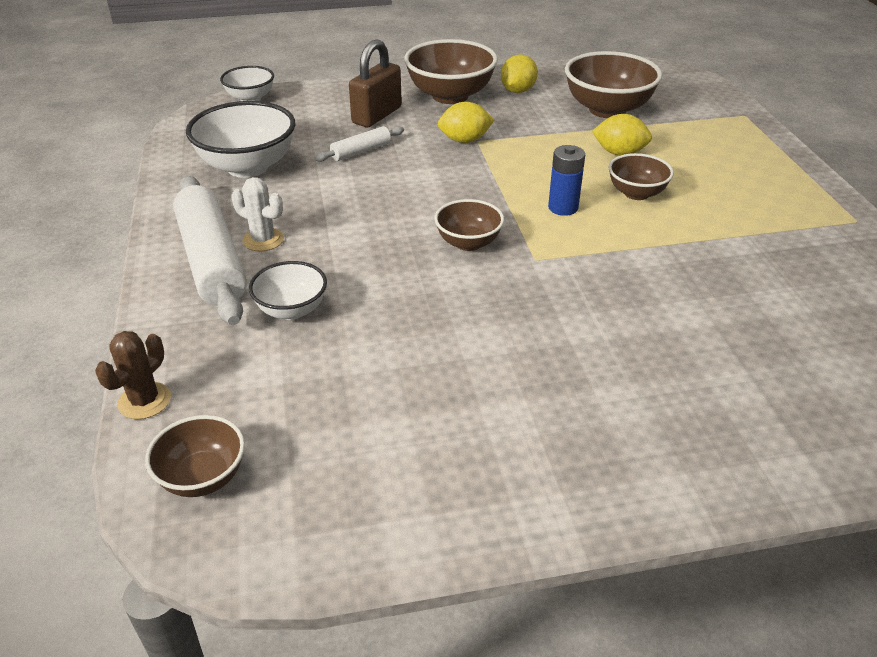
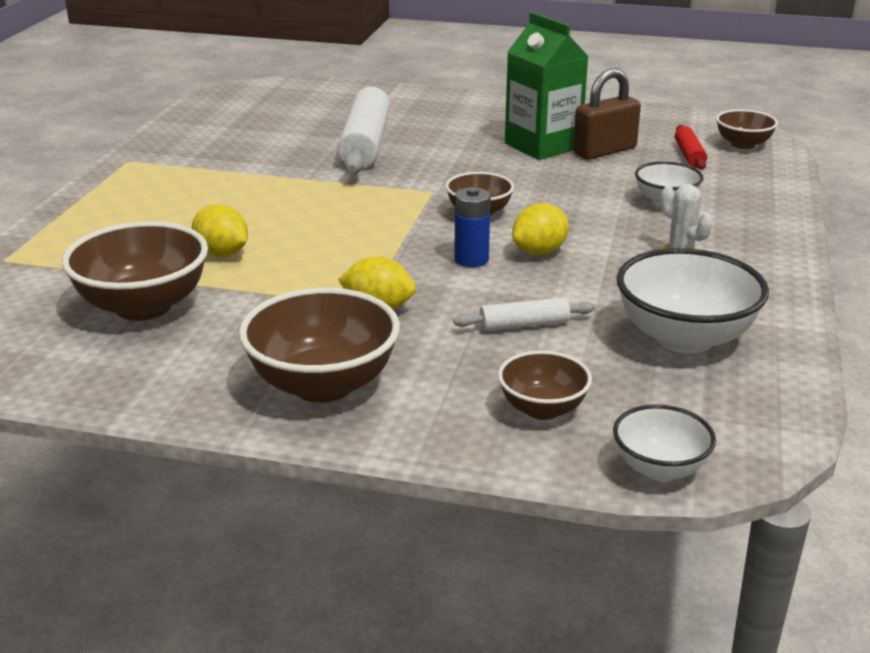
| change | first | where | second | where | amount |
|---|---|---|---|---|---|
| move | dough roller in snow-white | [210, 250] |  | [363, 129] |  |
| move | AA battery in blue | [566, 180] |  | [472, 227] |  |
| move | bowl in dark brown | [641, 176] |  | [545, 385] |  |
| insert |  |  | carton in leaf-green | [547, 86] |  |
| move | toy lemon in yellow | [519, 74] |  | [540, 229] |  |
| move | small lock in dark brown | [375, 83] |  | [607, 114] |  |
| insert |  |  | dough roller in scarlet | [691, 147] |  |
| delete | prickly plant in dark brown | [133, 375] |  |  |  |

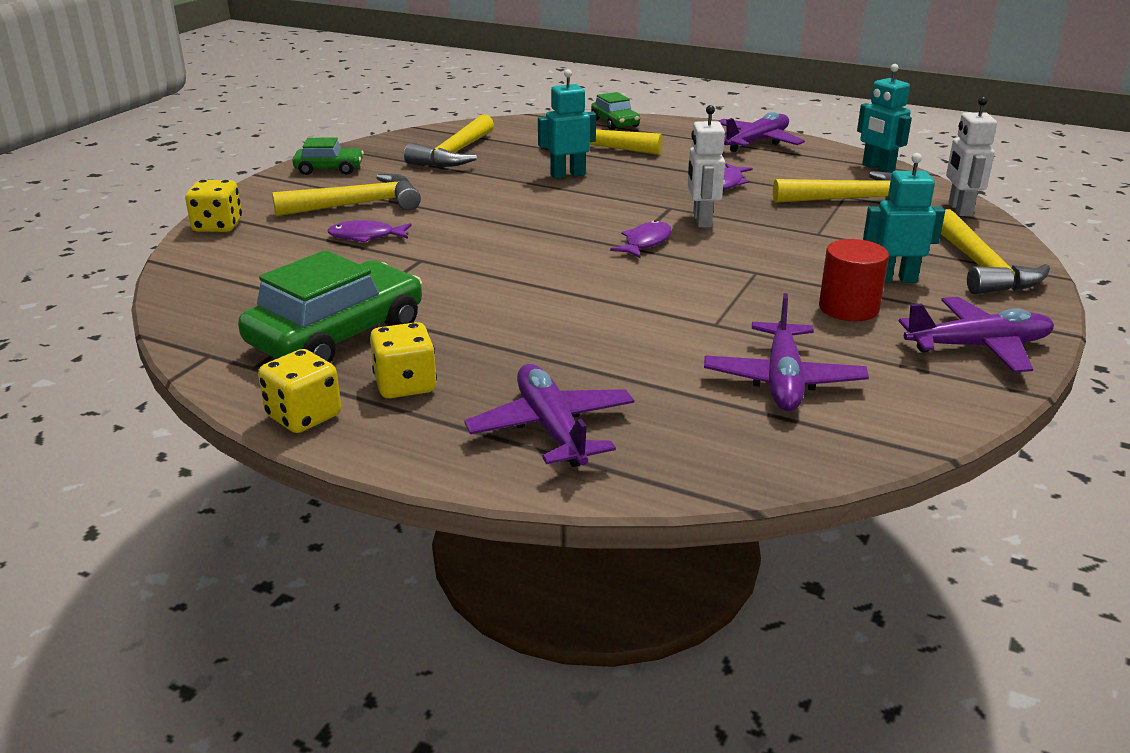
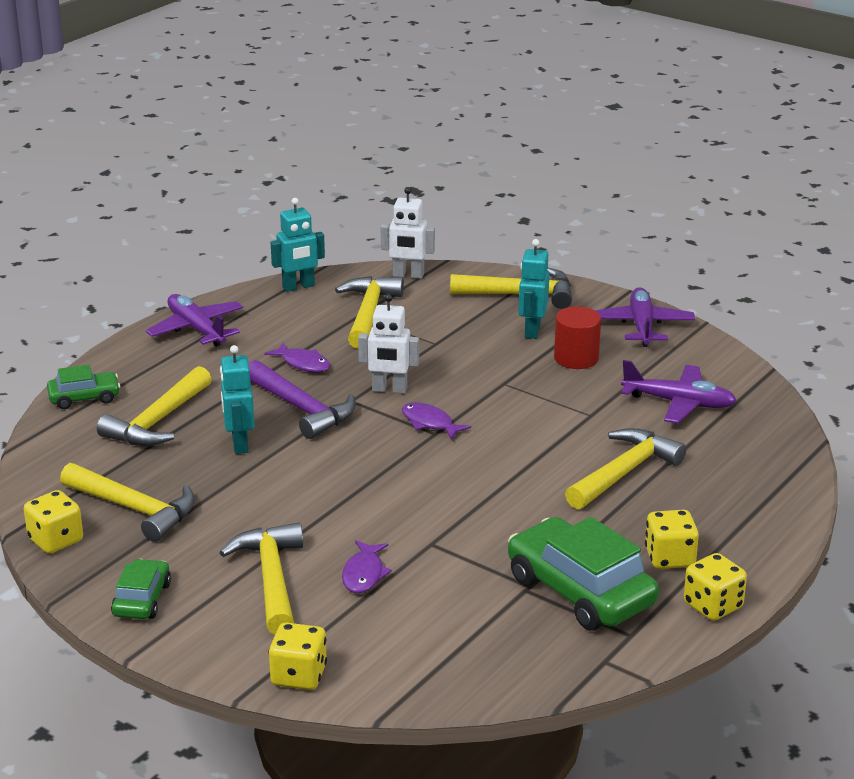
| change | first | where | second | where | amount |
|---|---|---|---|---|---|
| insert |  |  | die in yellow | [53, 522] |  |
| insert |  |  | claw hammer in purple | [302, 399] |  |
| insert |  |  | claw hammer in yellow | [625, 469] |  |
| delete | aeroplane in purple | [549, 415] |  |  |  |

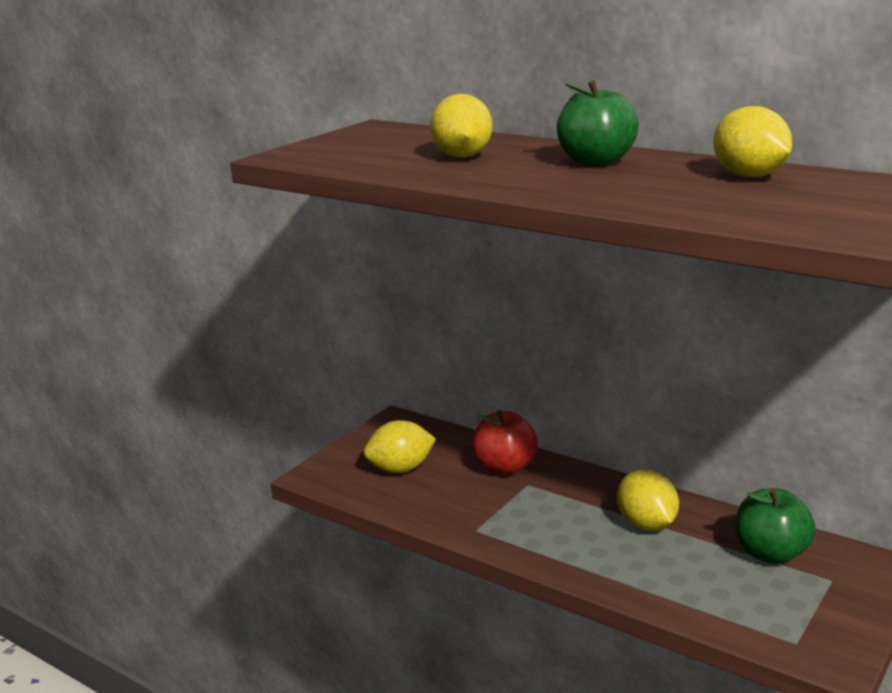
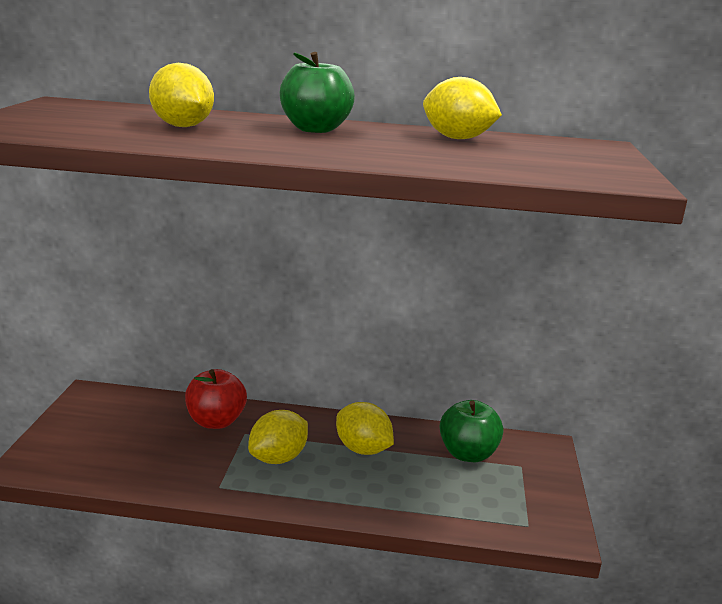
| change | first | where | second | where | amount |
|---|---|---|---|---|---|
| move | toy lemon in yellow | [399, 446] |  | [278, 437] |  |

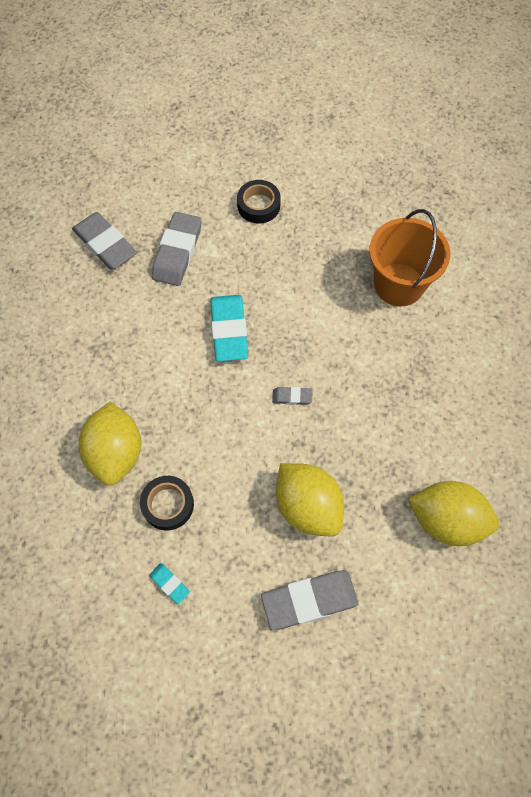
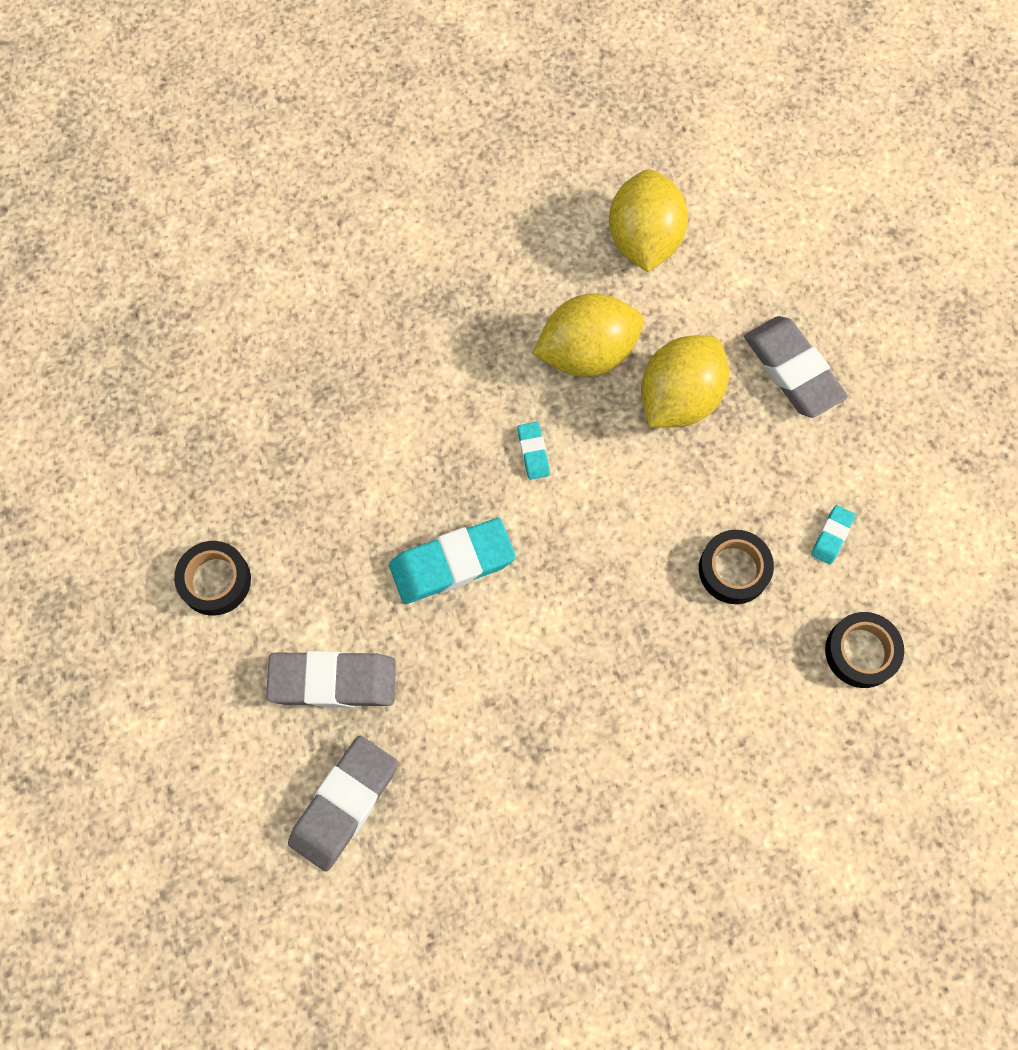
| change | first | where | second | where | amount |
|---|---|---|---|---|---|
| recolor | gum eraser in ash-grey | [292, 396] | gum eraser in aqua | [533, 451] |  |
| move | toy lemon in yellow | [109, 443] |  | [588, 335] |  |
| insert |  |  | roll of tape in jet-black | [864, 650] |  |
| delete | pail in bright orange | [409, 257] |  |  |  |

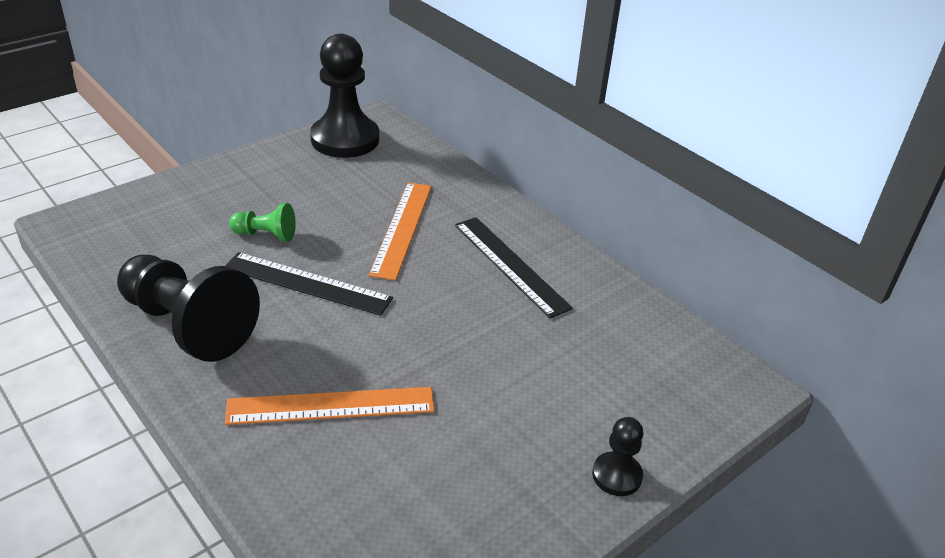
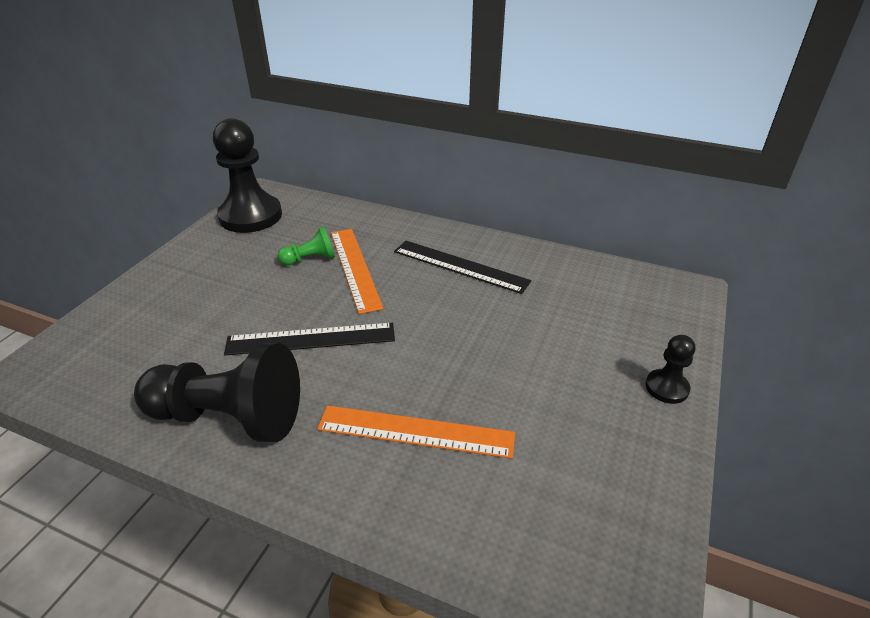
| change | first | where | second | where | amount |
|---|---|---|---|---|---|
| move | chess pawn in leaf-green | [262, 222] |  | [306, 245] |  |
| rotate | straightedge in bright orange | [330, 406] |  | [416, 432] | 45 degrees clockwise |

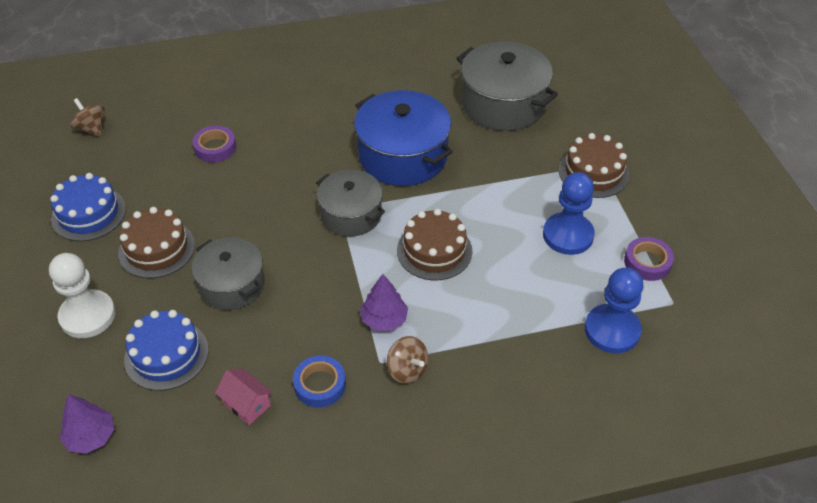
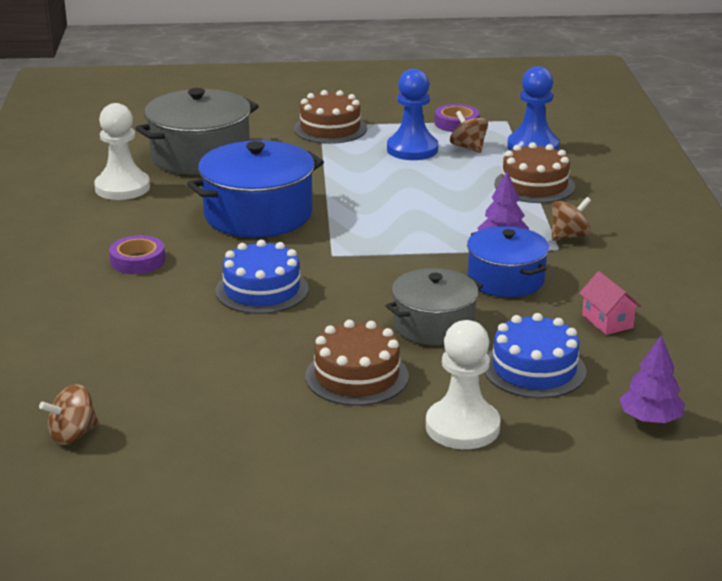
| change | first | where | second | where | amount |
|---|---|---|---|---|---|
| insert |  |  | chess pawn in snow-white | [122, 151] |  |
| move | roll of tape in purple | [214, 144] |  | [137, 254] |  |
| move | cake in blue | [88, 207] |  | [262, 277] |  |
| insert |  |  | spinning top in dark brown | [469, 132] |  |
| insert |  |  | pot in blue | [508, 261] |  |
| move | cake in dark brown | [434, 244] |  | [535, 172] |  |
| rotate | toy house in rose-pink | [244, 397] |  | [610, 303] | 75 degrees counterclockwise |
| delete | roll of tape in blue | [319, 381] |  |  |  |
| delete | pot in ash-grey | [350, 203] |  |  |  |

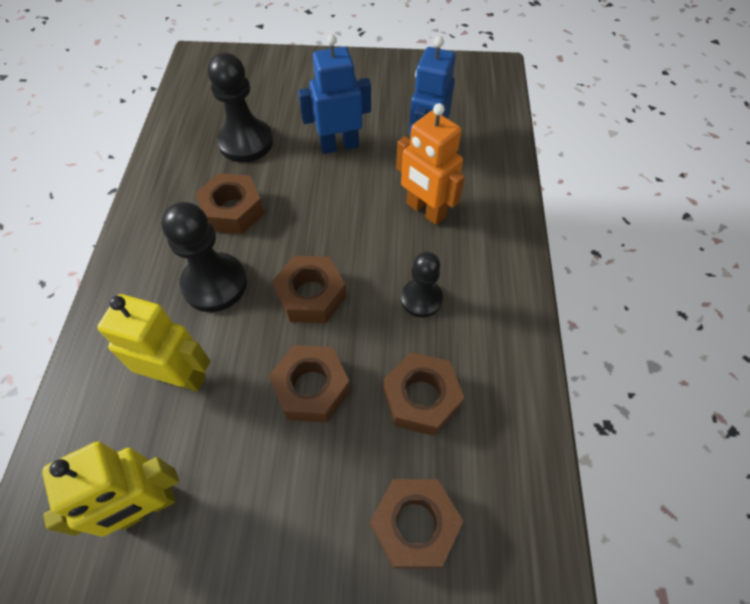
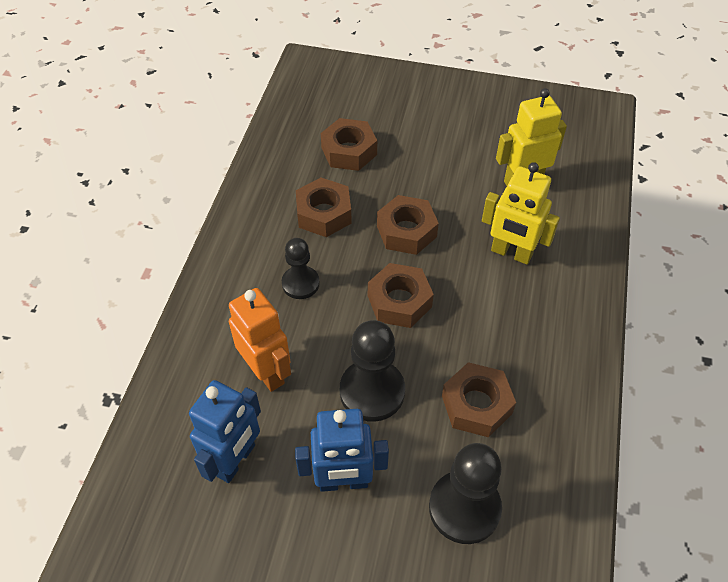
| change | first | where | second | where | amount |
|---|---|---|---|---|---|
| move | chess pawn in jet-black | [204, 257] |  | [372, 371] |  |

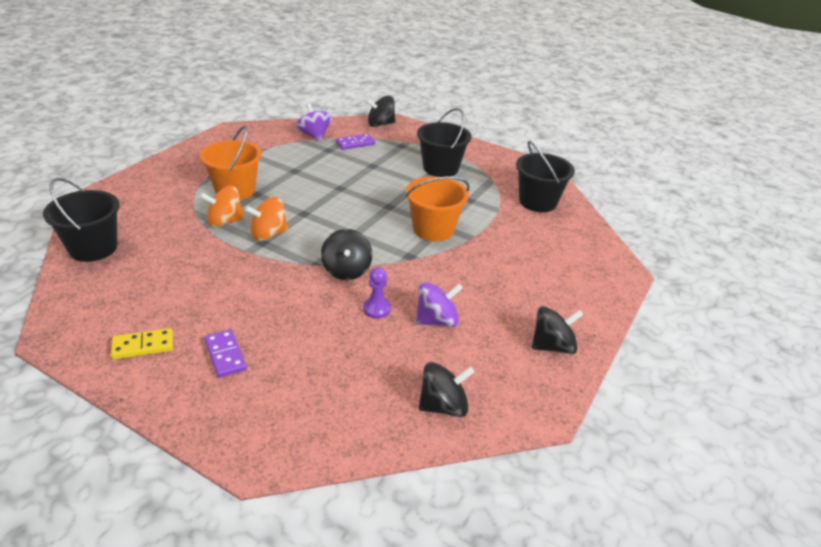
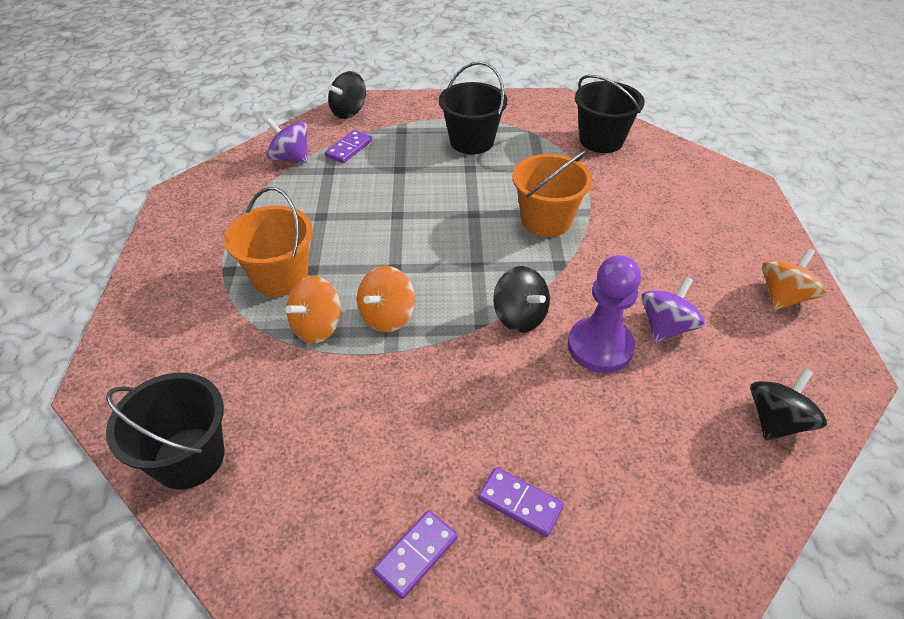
| change | first | where | second | where | amount |
|---|---|---|---|---|---|
| recolor | domino tile in yellow | [142, 344] | domino tile in purple | [415, 554] |  |
| resize | chess pawn in purple | [377, 292] |  | [604, 314] | x1.86 |
| recolor | spinning top in jet-black | [558, 330] | spinning top in bright orange | [794, 279] |  |

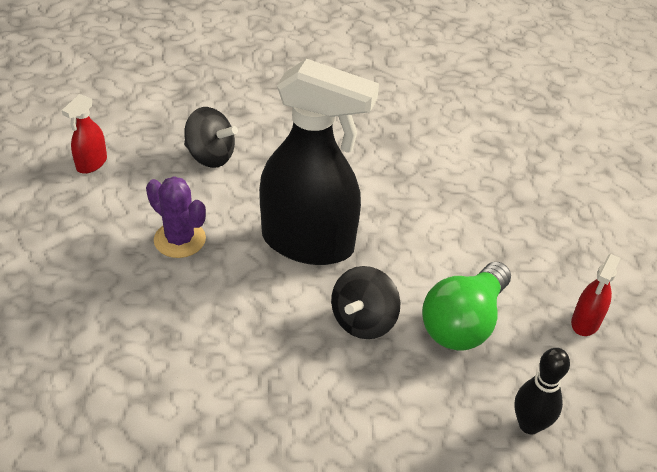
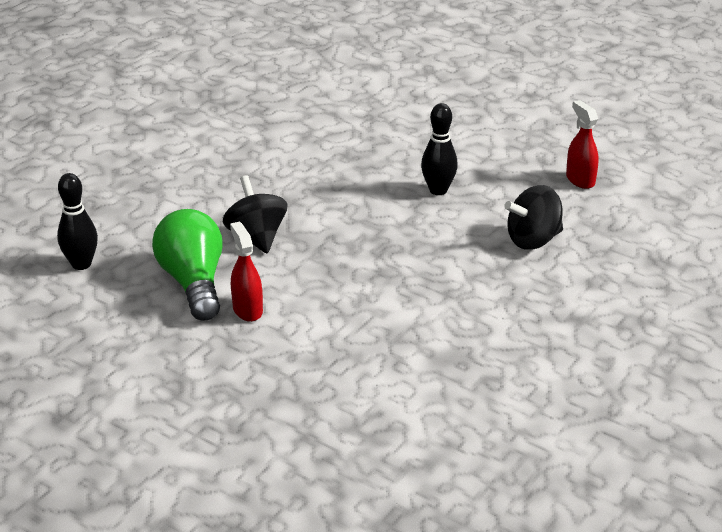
| change | first | where | second | where | amount |
|---|---|---|---|---|---|
| move | spray bottle in scarlet | [596, 295] |  | [246, 272] |  |
| replace | prickly plant in purple | [176, 217] | bowling pin in jet-black | [439, 149] |  |
| delete | spray bottle in jet-black | [319, 162] |  |  |  |

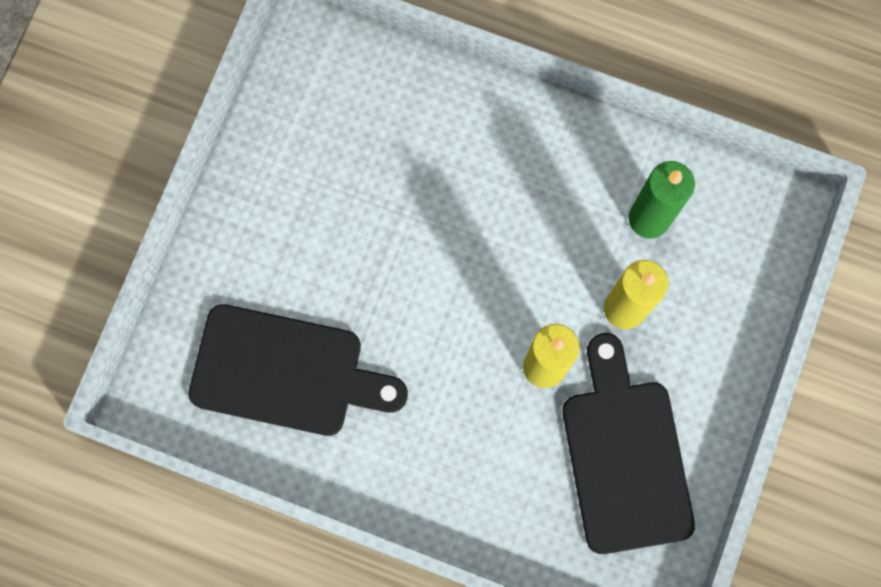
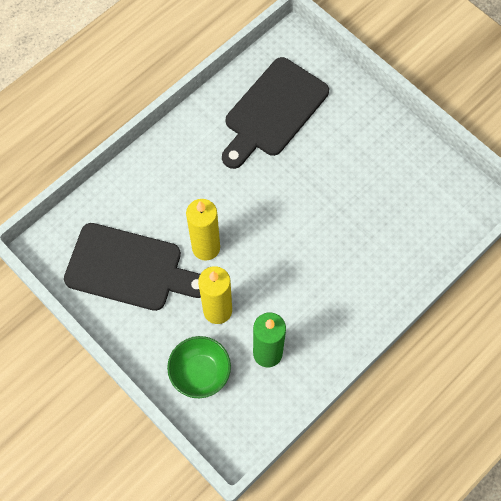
| change | first | where | second | where | amount |
|---|---|---|---|---|---|
| insert |  |  | bowl in leaf-green | [199, 367] |  |

